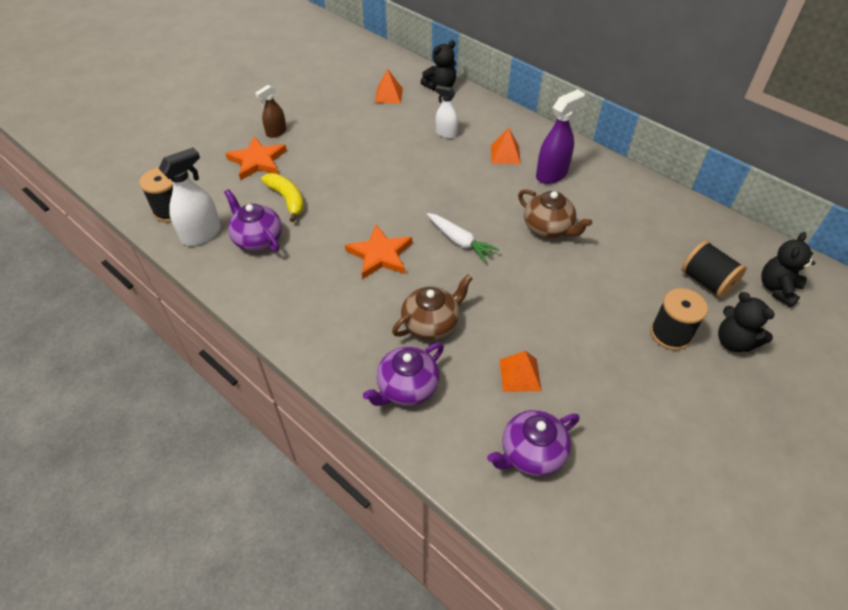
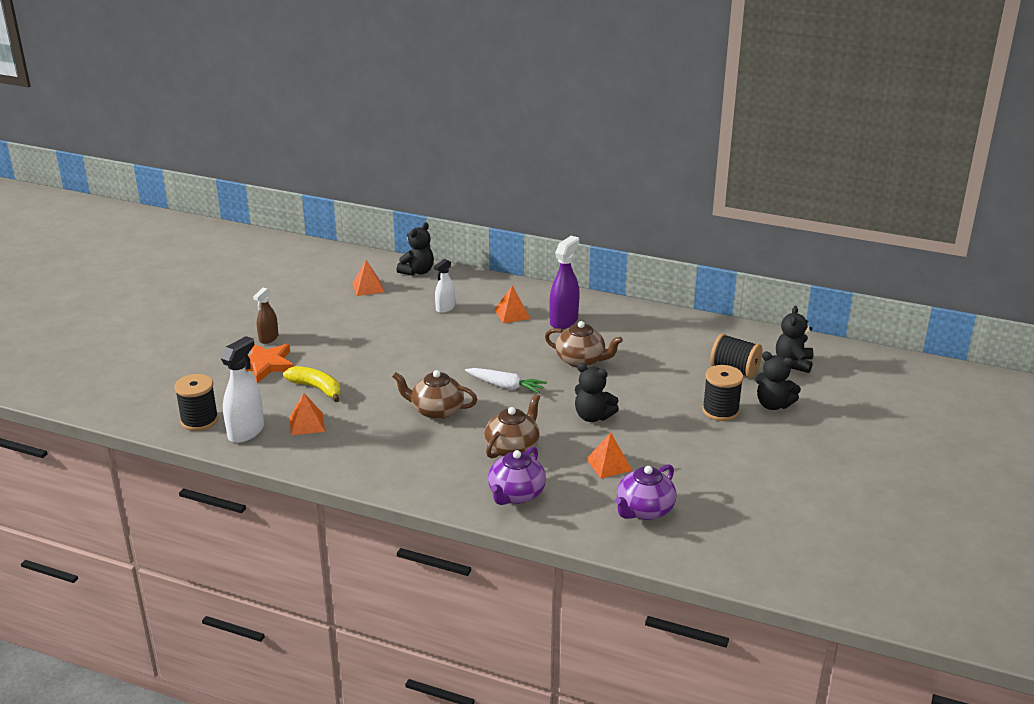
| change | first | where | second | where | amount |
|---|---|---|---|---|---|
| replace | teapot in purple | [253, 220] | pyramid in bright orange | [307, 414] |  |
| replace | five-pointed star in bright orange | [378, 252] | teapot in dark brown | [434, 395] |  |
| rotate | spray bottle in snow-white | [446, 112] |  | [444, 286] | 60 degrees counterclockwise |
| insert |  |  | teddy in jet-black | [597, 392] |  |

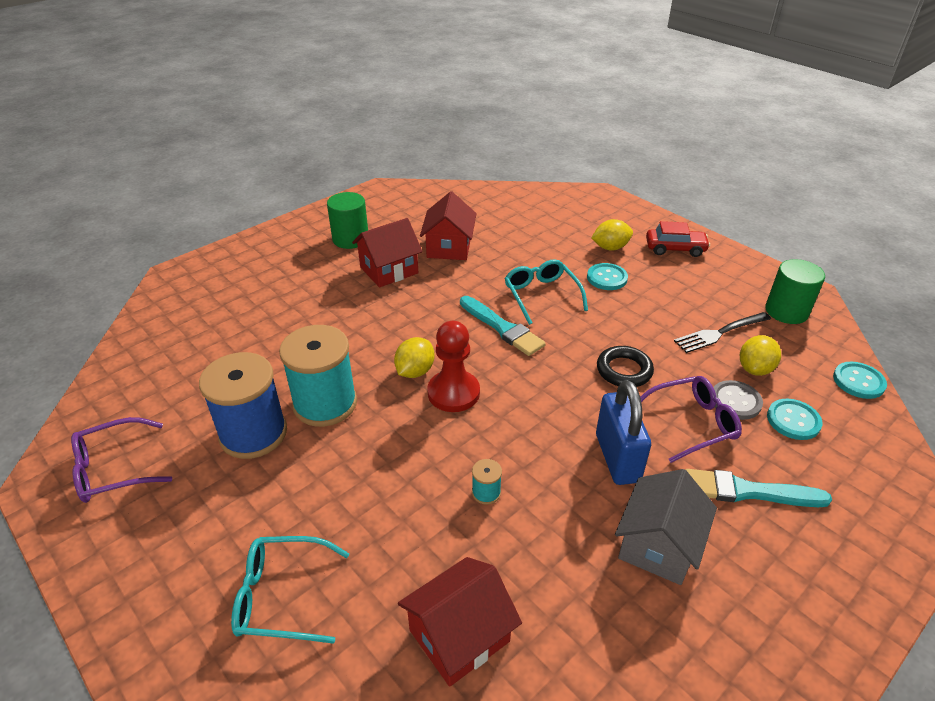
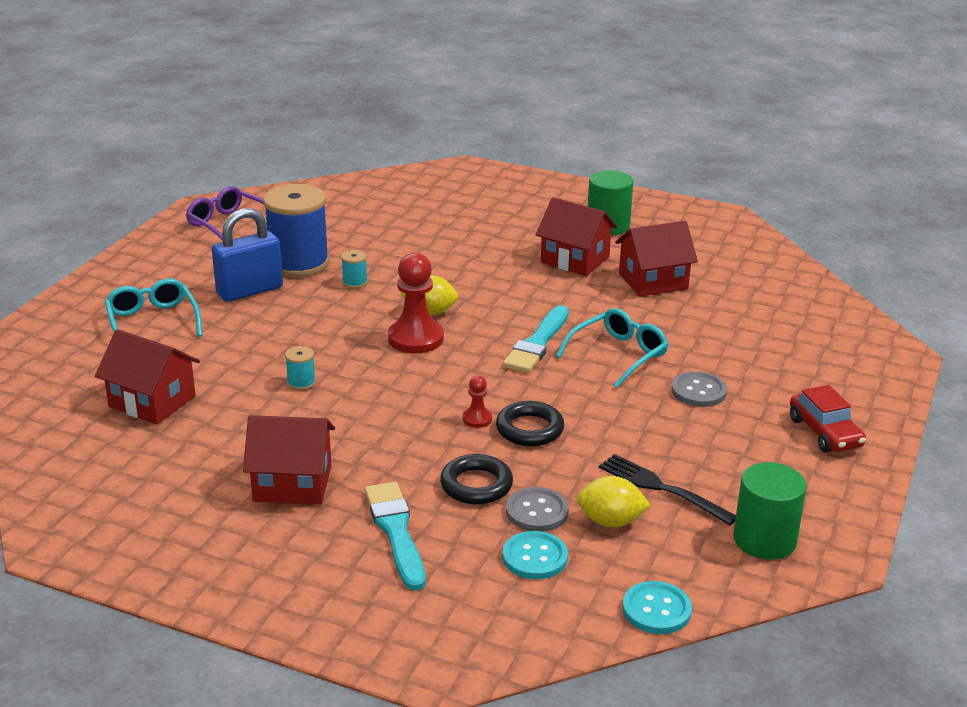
| change | first | where | second | where | amount |
|---|---|---|---|---|---|
| move | small lock in blue | [623, 432] |  | [247, 255] |  |
| recolor | toy house in ash-grey | [666, 527] | toy house in scarlet | [289, 460] |  |
| resize | bobbin in aqua | [318, 376] |  | [354, 269] | x0.41 |
| replace | glasses in purple | [691, 419] | hoop in jet-black | [476, 479] |  |
| insert |  |  | chess pawn in scarlet | [477, 402] |  |
| recolor | shirt button in aqua | [607, 276] | shirt button in ash-grey | [699, 389] |  |
| delete | toy lemon in yellow | [612, 235] |  |  |  |

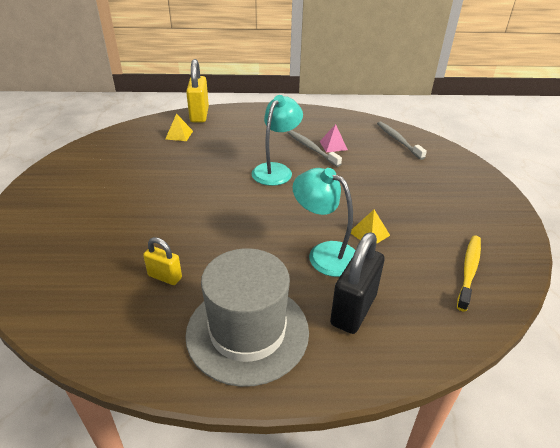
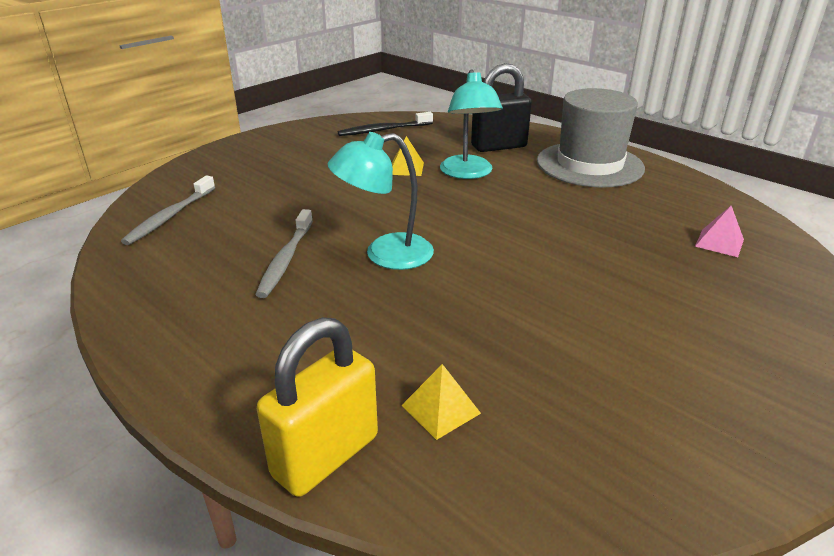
| change | first | where | second | where | amount |
|---|---|---|---|---|---|
| recolor | toothbrush in yellow | [469, 273] | toothbrush in jet-black | [385, 124] |  |
| move | pyramid in rose-pink | [333, 138] |  | [719, 231] |  |
| delete | small lock in yellow | [162, 261] |  |  |  |

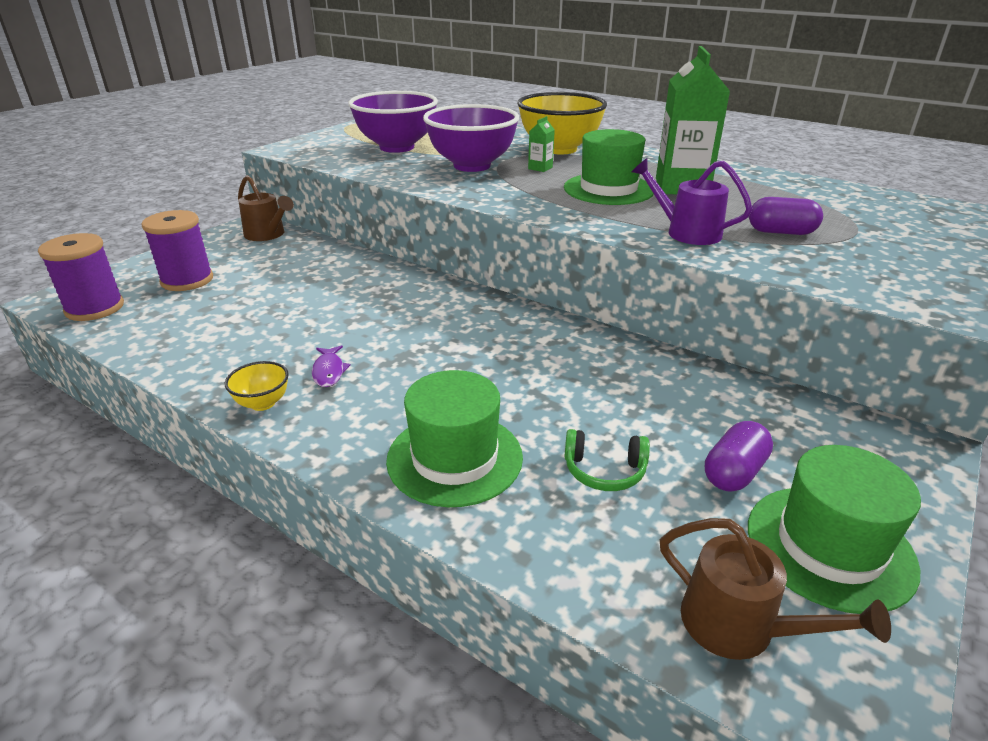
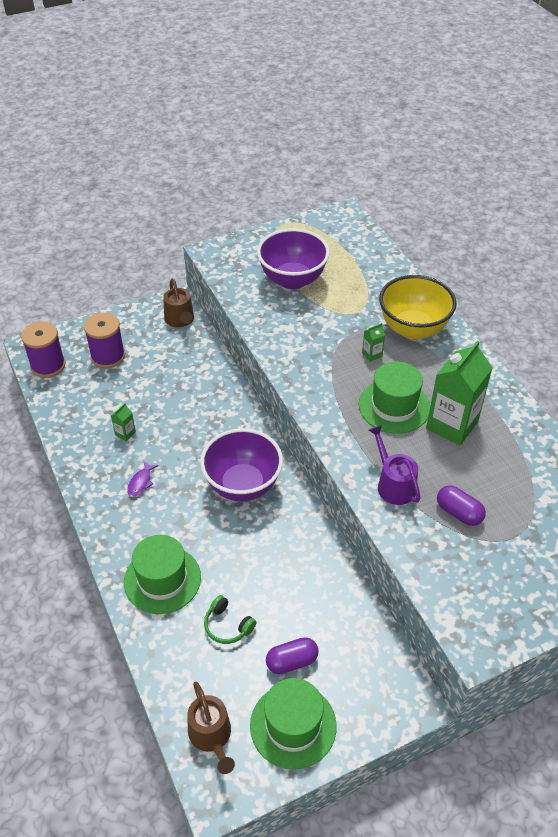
| change | first | where | second | where | amount |
|---|---|---|---|---|---|
| insert |  |  | carton in leaf-green | [123, 422] |  |
| move | bowl in purple | [471, 138] |  | [241, 464] |  |
| delete | bowl in yellow | [257, 386] |  |  |  |

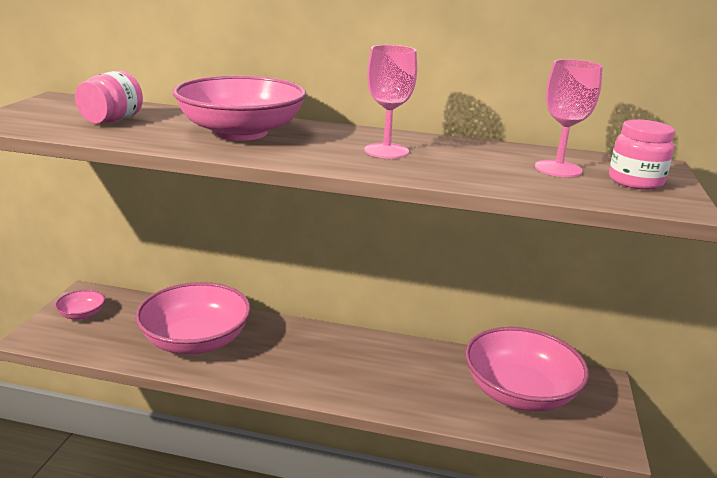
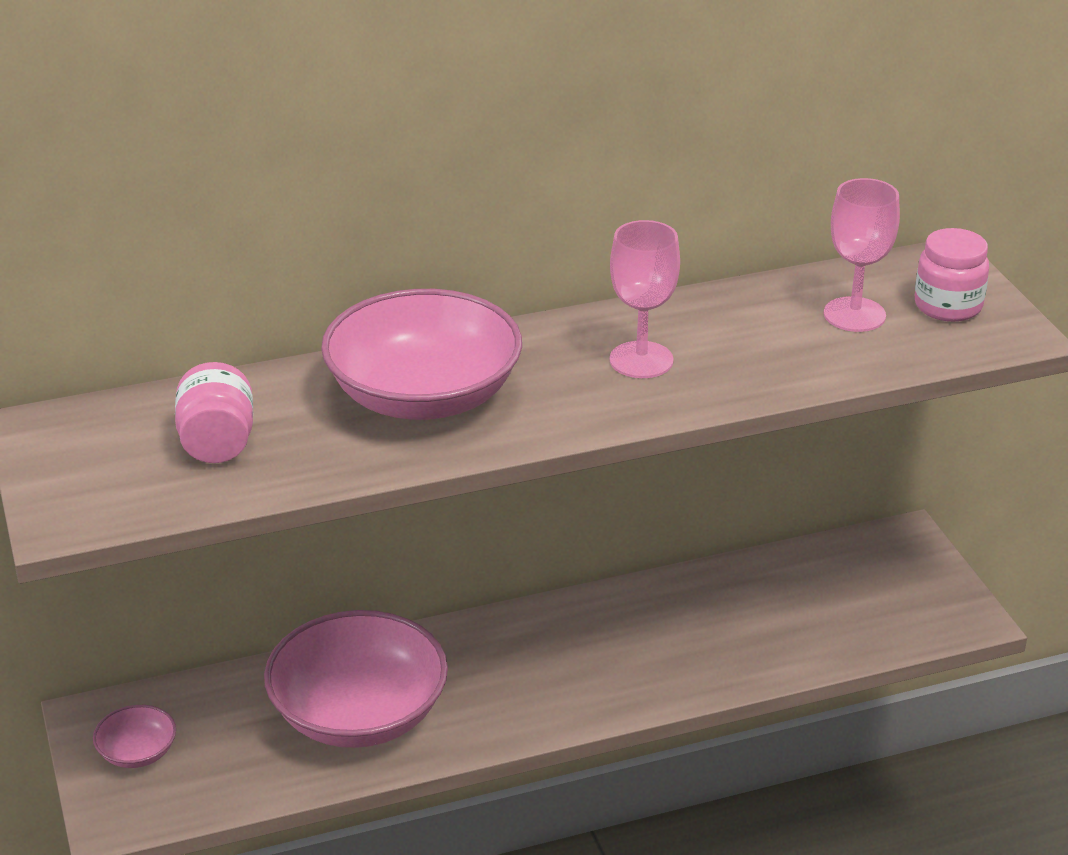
| change | first | where | second | where | amount |
|---|---|---|---|---|---|
| delete | bowl in rose-pink | [527, 369] |  |  |  |

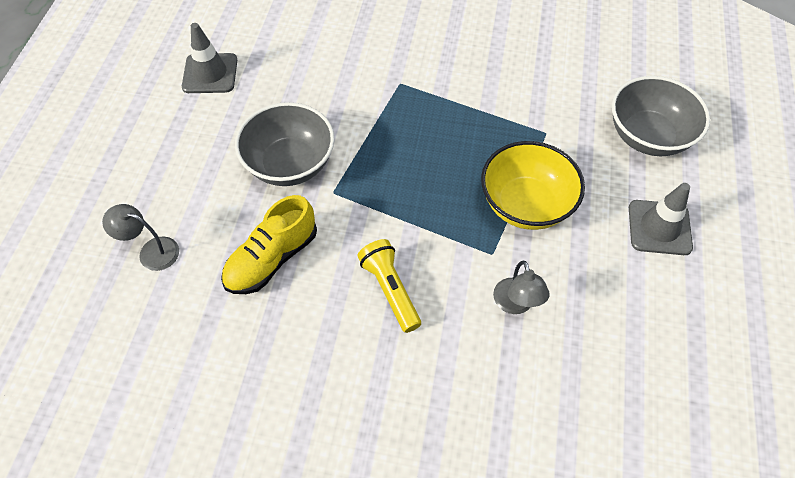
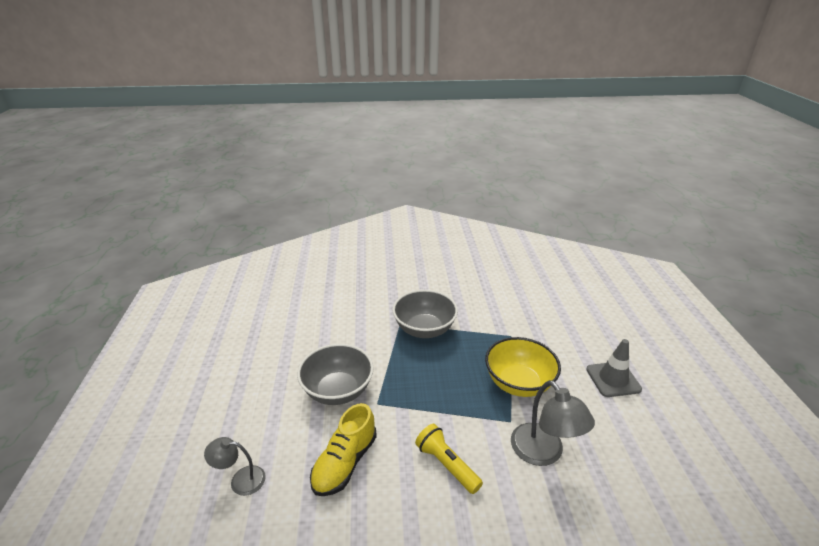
| change | first | where | second | where | amount |
|---|---|---|---|---|---|
| move | bowl in ash-grey | [661, 116] |  | [425, 314] |  |
| resize | reading lamp in ash-grey | [521, 287] |  | [553, 423] | x1.63 |
| delete | road cone in ash-grey | [209, 58] |  |  |  |

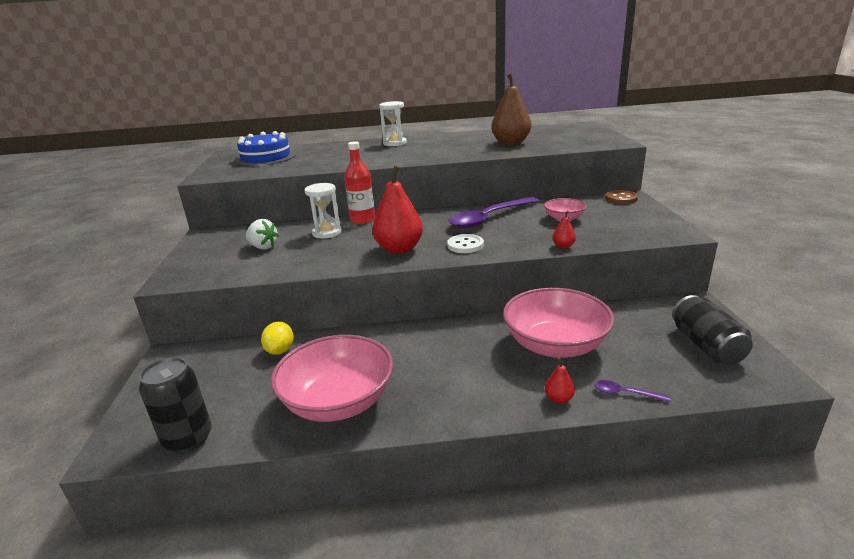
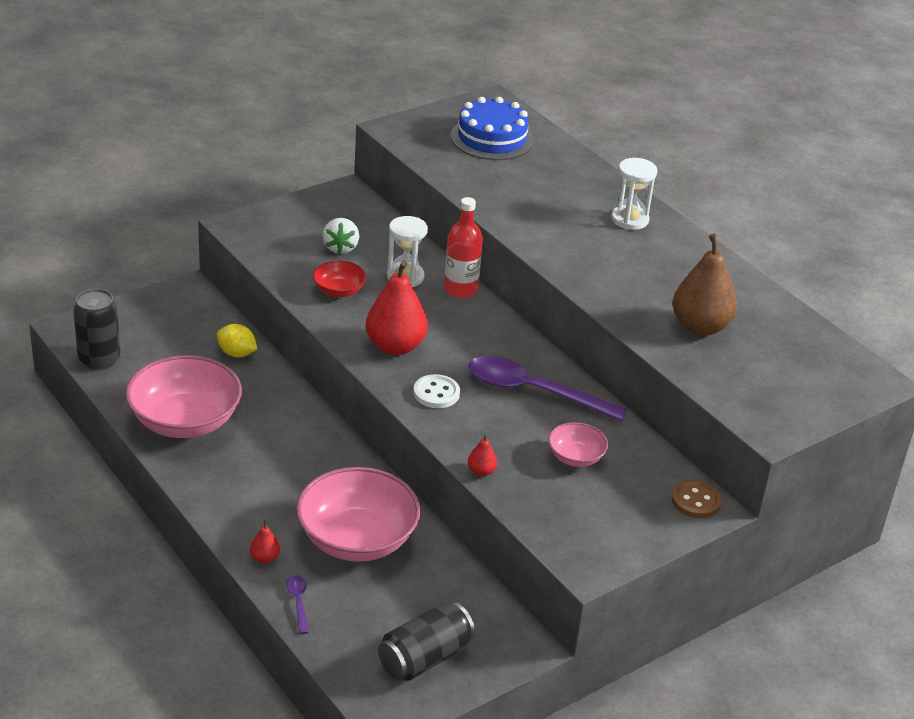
| change | first | where | second | where | amount |
|---|---|---|---|---|---|
| rotate | toy lemon in yellow | [277, 338] |  | [237, 340] | 60 degrees clockwise |
| insert |  |  | bowl in scarlet | [339, 278] |  |

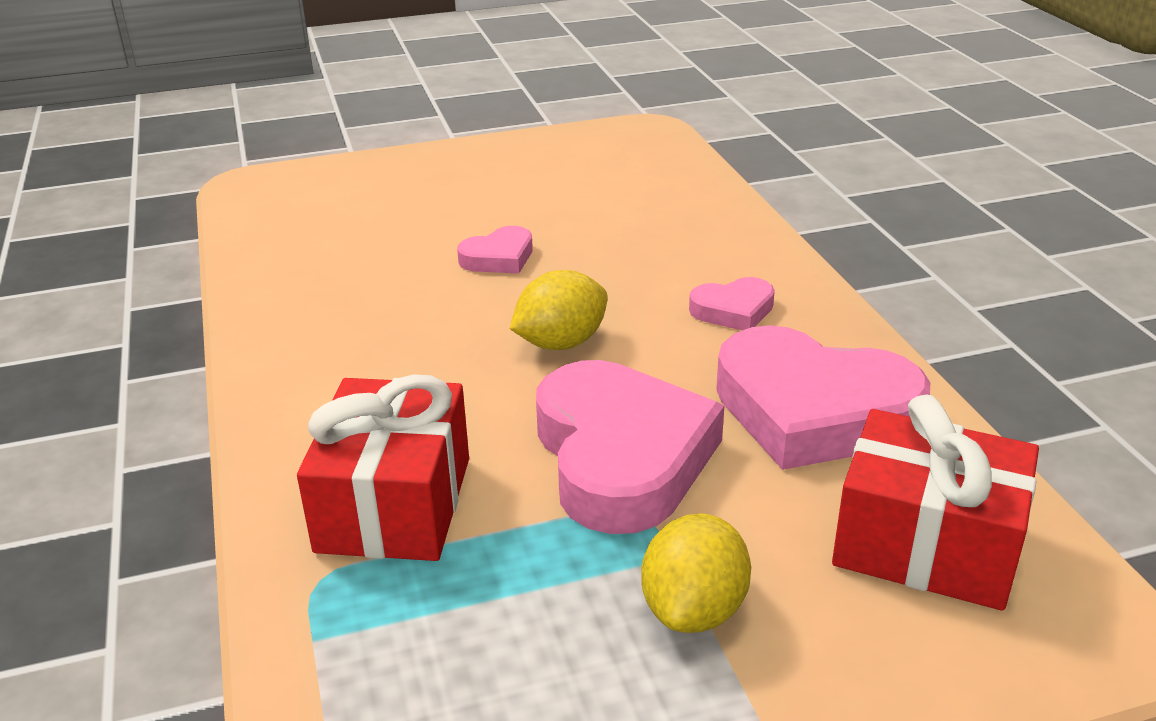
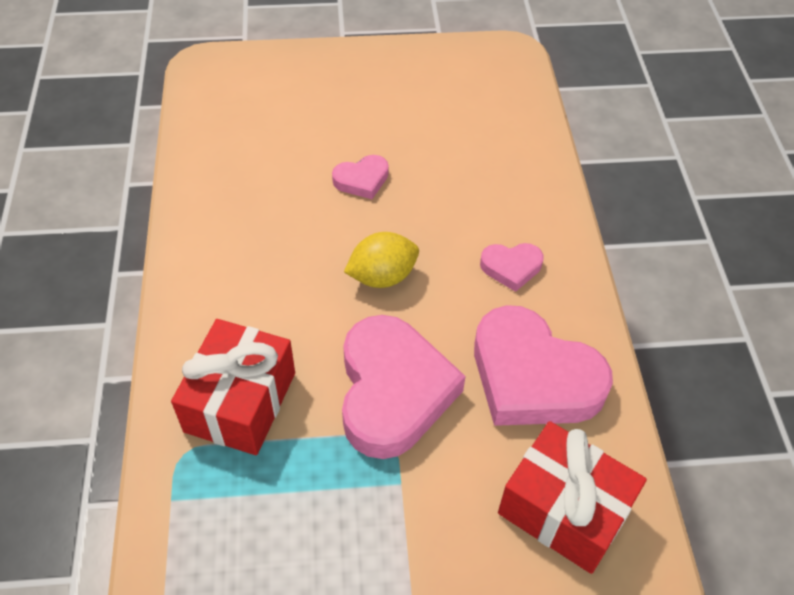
| change | first | where | second | where | amount |
|---|---|---|---|---|---|
| delete | toy lemon in yellow | [696, 573] |  |  |  |

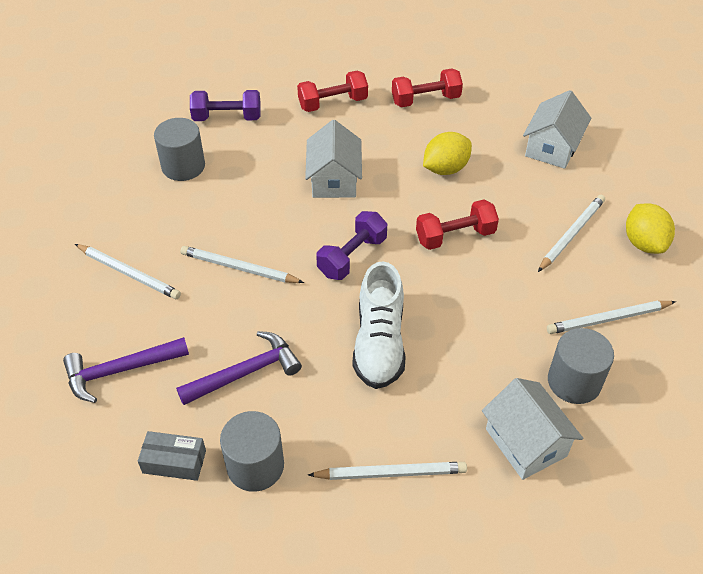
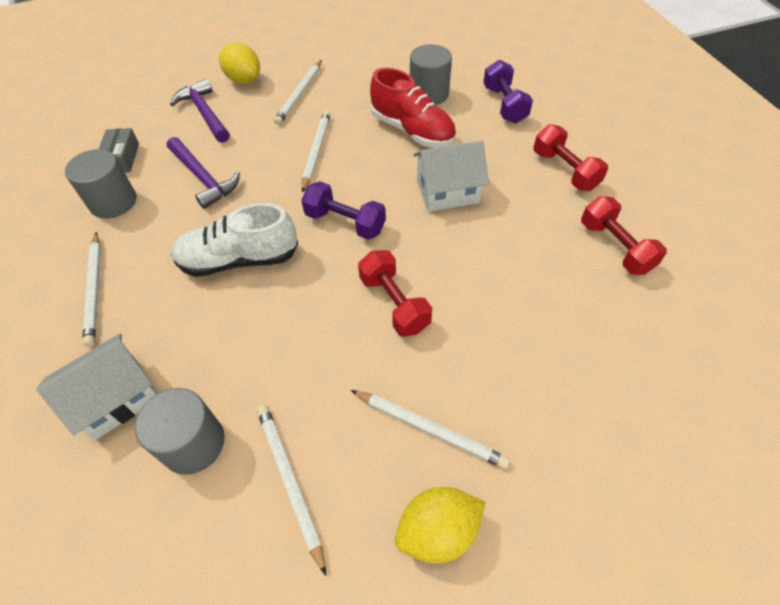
| change | first | where | second | where | amount |
|---|---|---|---|---|---|
| move | toy lemon in yellow | [447, 153] |  | [239, 63] |  |
| insert |  |  | lace-up shoe in scarlet | [413, 108] |  |
| delete | toy house in snow-white | [557, 129] |  |  |  |

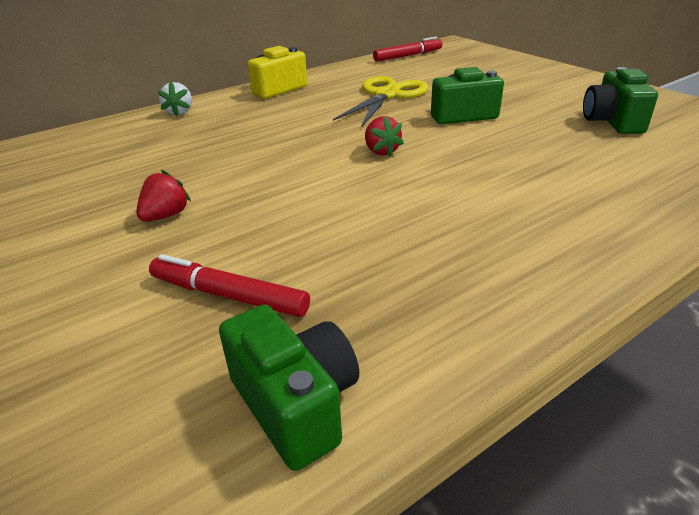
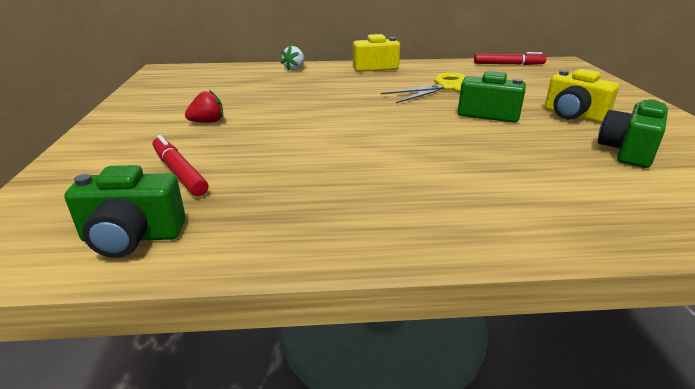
| change | first | where | second | where | amount |
|---|---|---|---|---|---|
| rotate | camera in leaf-green | [289, 388] |  | [125, 211] | 90 degrees clockwise |
| insert |  |  | camera in yellow | [582, 96] |  |
| delete | toy strawberry in scarlet | [384, 136] |  |  |  |

